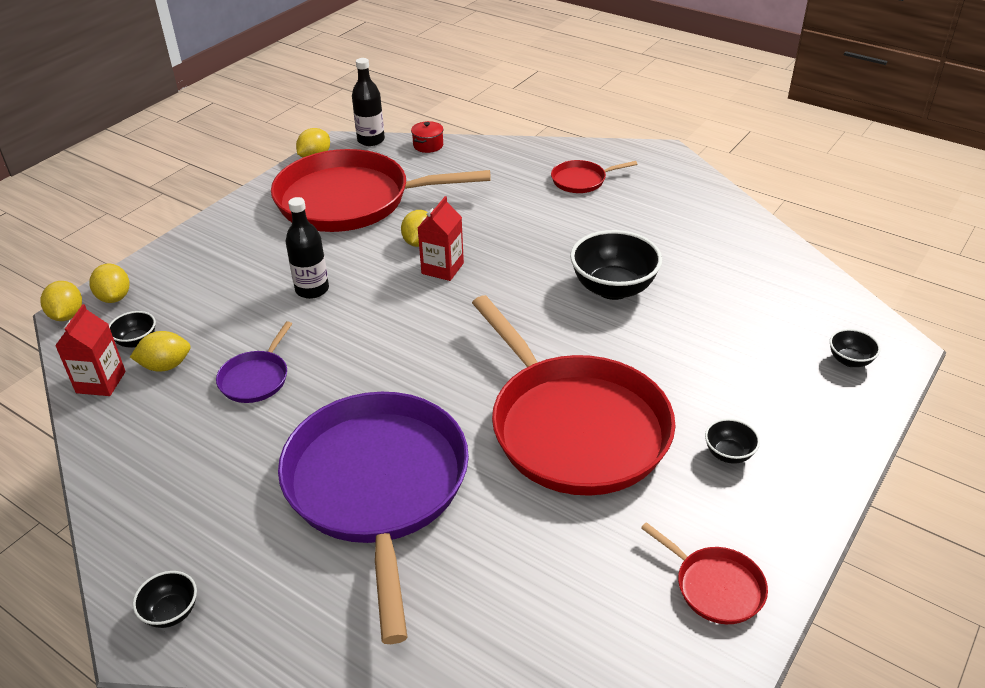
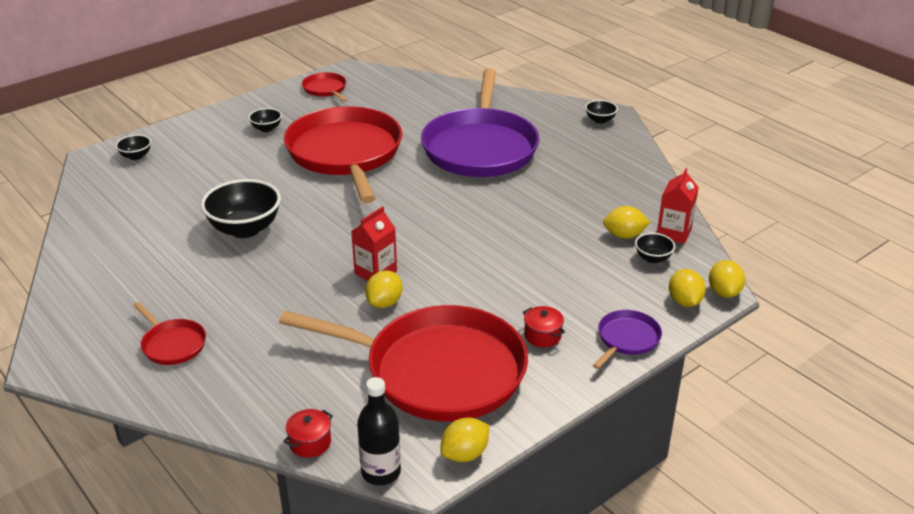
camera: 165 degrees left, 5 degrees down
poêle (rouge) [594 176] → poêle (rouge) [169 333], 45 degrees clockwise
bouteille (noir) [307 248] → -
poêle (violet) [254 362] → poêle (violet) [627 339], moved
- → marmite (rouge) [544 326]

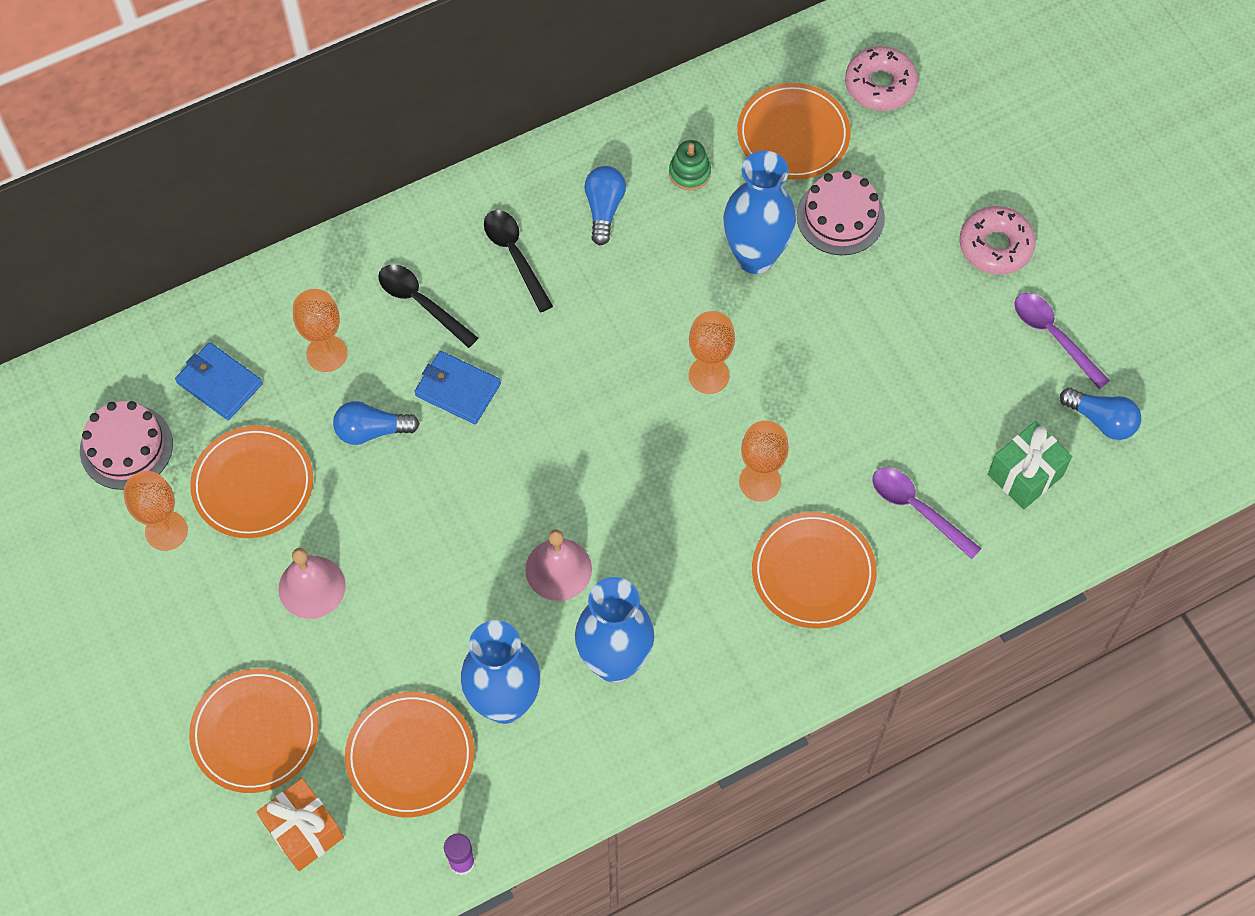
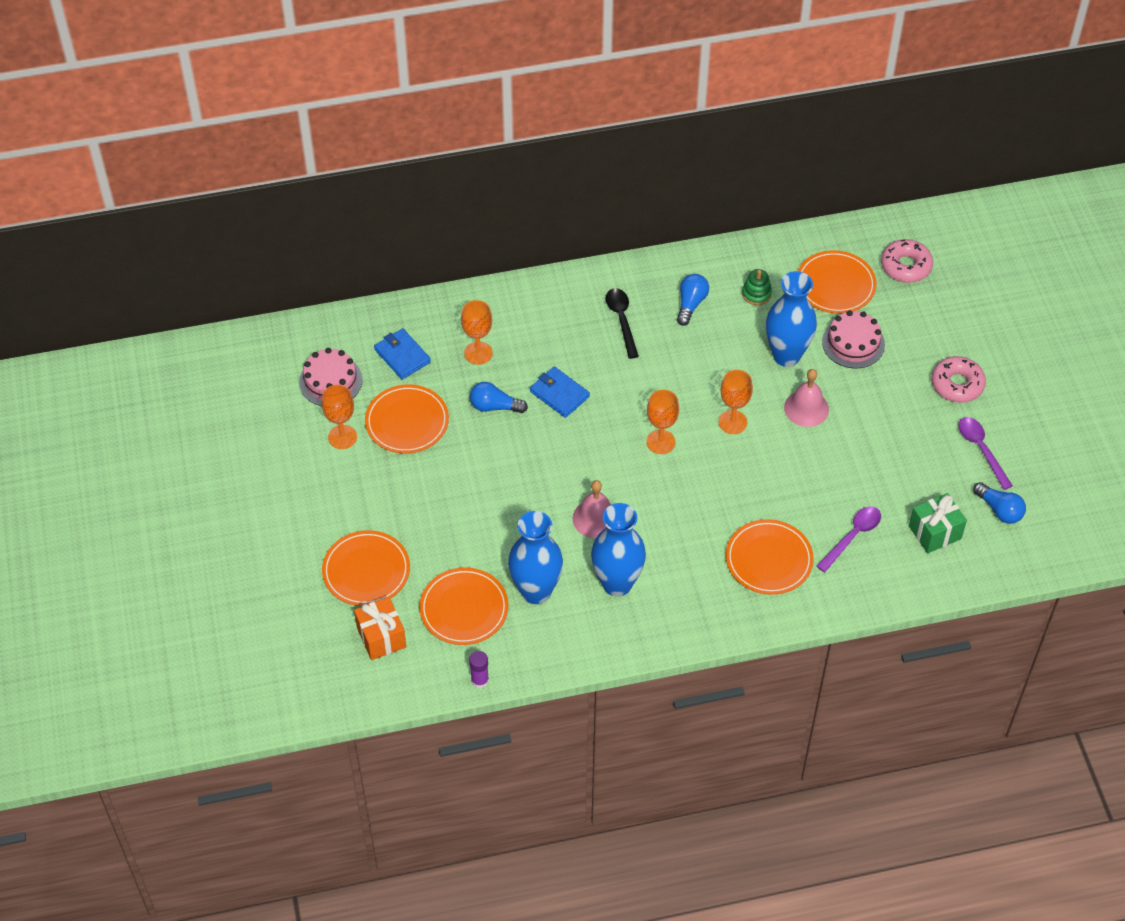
camera: 15 degrees right, 10 degrees down
cuillère (noir) [428 306] → -
verre à pied (orange) [764 461] → verre à pied (orange) [662 422], moved
cuillère (violet) [927 513] → cuillère (violet) [849 539], 75 degrees clockwise
cloche (rose) [312 583] → cloche (rose) [806 398], moved

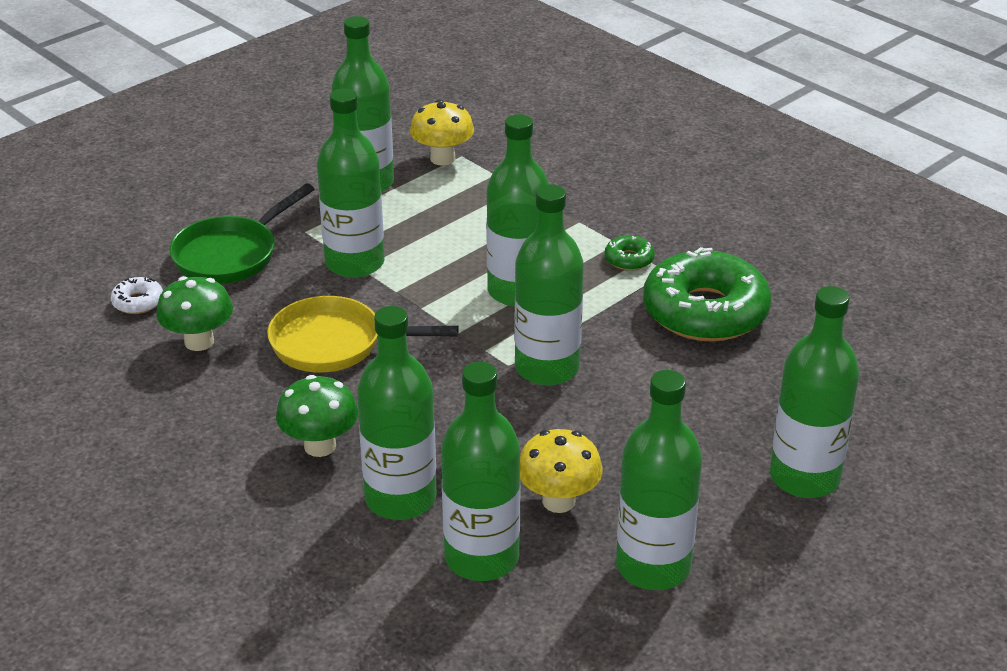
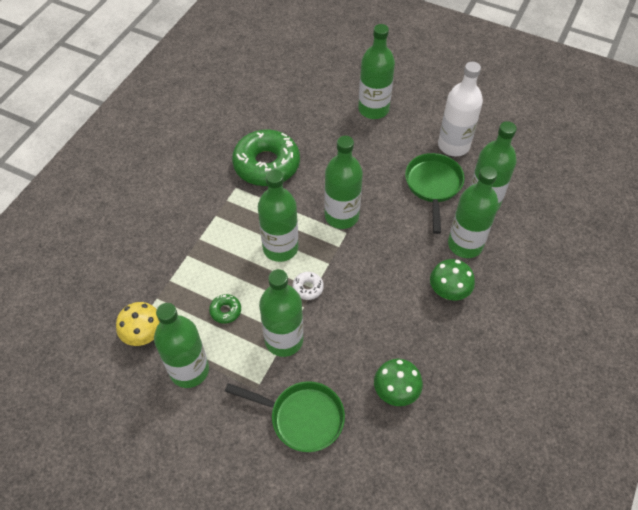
camera: 110 degrees left, 20 degrees up
beignet (vert) [630 253] → beignet (vert) [225 309], moved
beignet (blanc) [137 295] → beignet (blanc) [308 286], moved
poêle (jaune) [363 334] → -
bouteille (vert) [659 480] → bouteille (blanc) [460 109]
champignon (jaune) [561 471] → poêle (vert) [434 193]

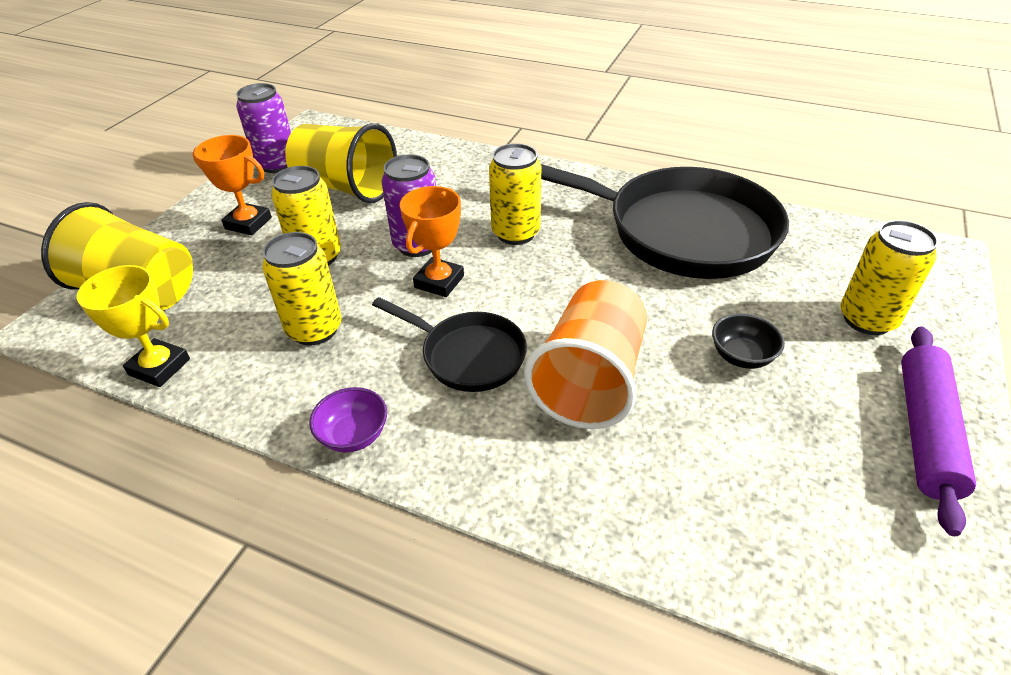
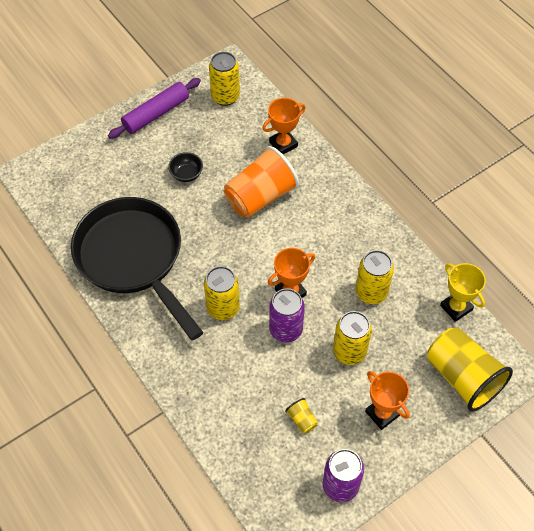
camera: 150 degrees left, 15 degrees up
gobelet (jaune) [341 163] → gobelet (jaune) [301 416], x0.41
canette (jaune) [889 277] → canette (jaune) [224 79], moved
poêle (noir) [449 344] → -
bol (violet) [348 420] → -
- → trophée (orange) [284 126]

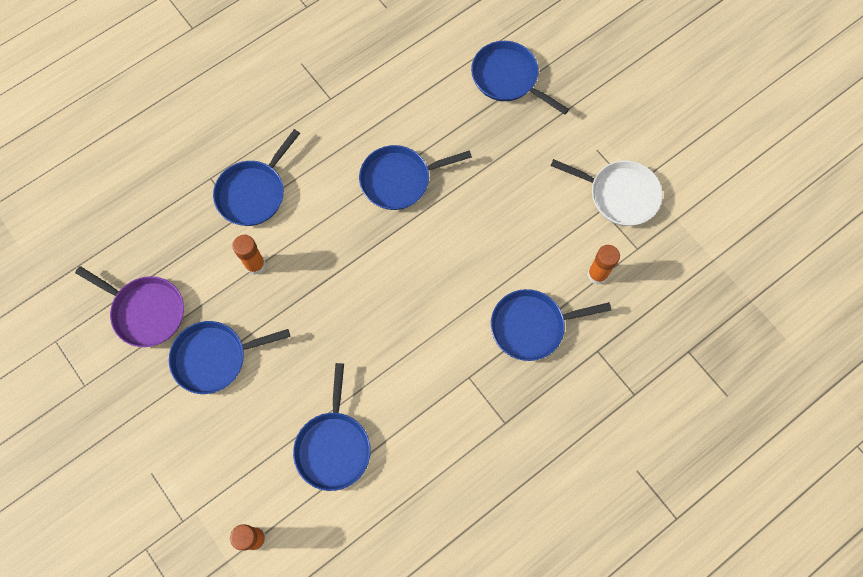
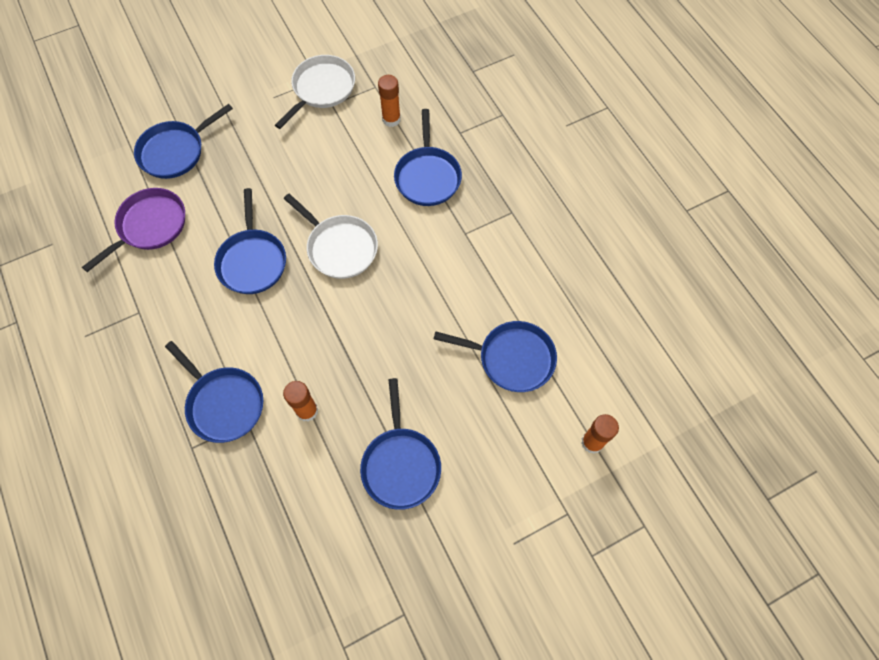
camera: 80 degrees left, 5 degrees down
poêle (violet) [129 306] → poêle (violet) [133 230], moved
- → poêle (blanc) [331 236]

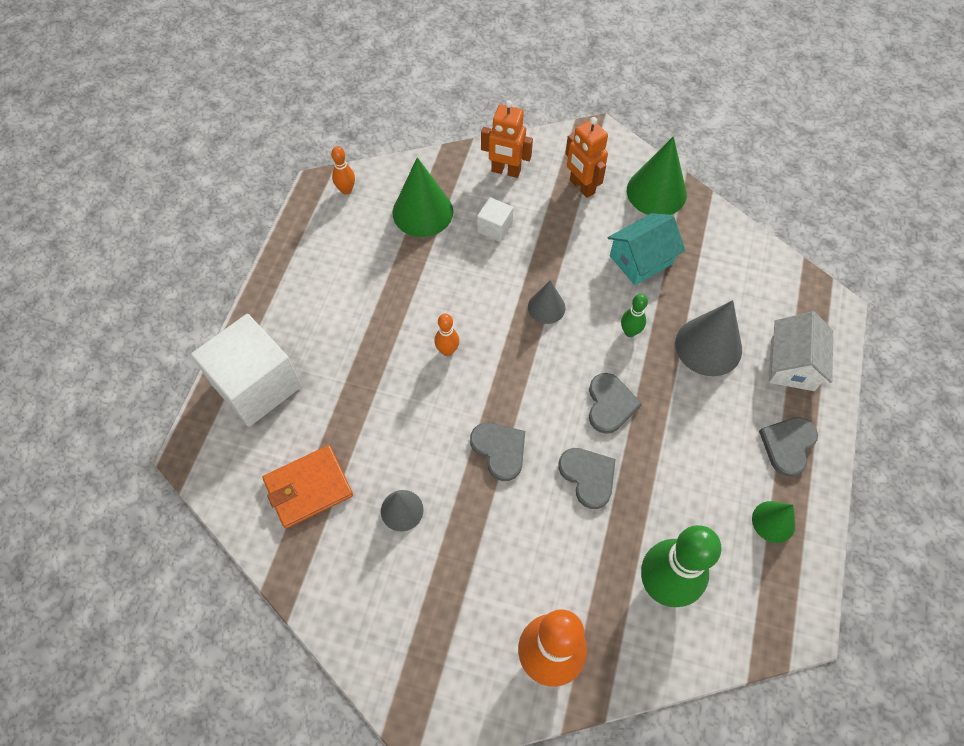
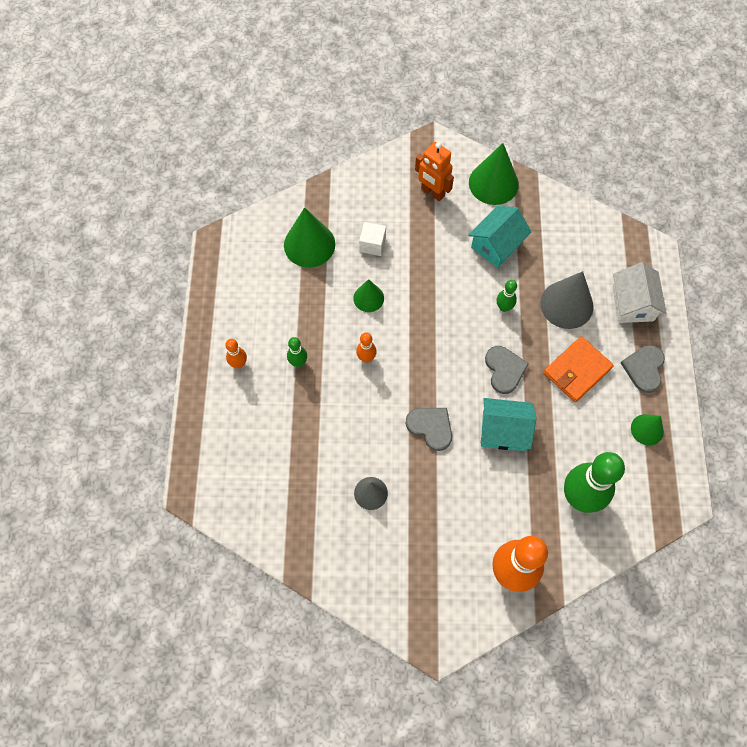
camera: 15 degrees left, 5 degrees up
robot (orange) [507 139] → -
quille (orange) [343 170] → quille (orange) [236 353], moved
cône (gris) [546 302] → -
cube (blanc) [246 370] → -
portefeuille (orange) [308 487] → portefeuille (orange) [578 369], moved
cœur (gris) [587 478] → maison (turquoise) [508 424]
- → cône (vert) [368 295]
- → quille (vert) [297 352]

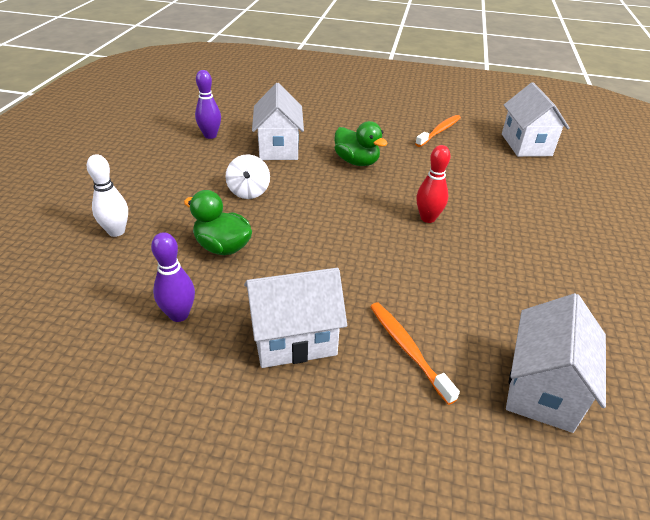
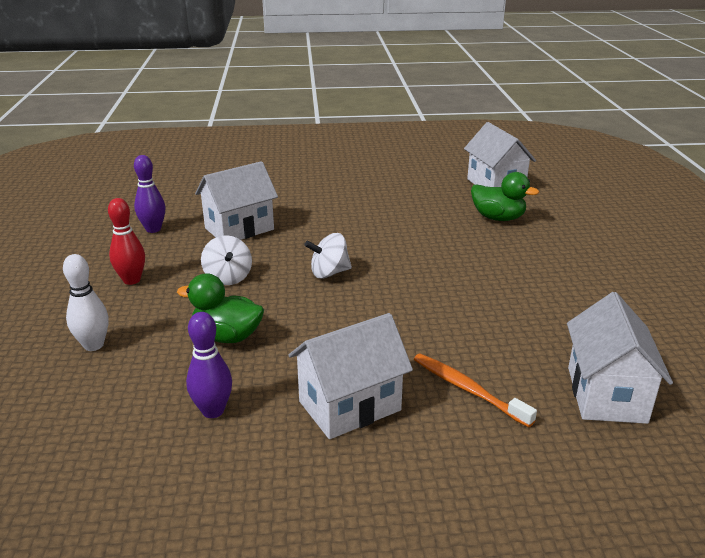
camera: 15 degrees left, 10 degrees down
maison (blanc) [278 121] → maison (blanc) [236 200], 75 degrees clockwise
brosse à dents (orange) [438 131] → -
canard (vert) [361 143] → canard (vert) [505 196], moved
quille (rouge) [433 184] → quille (rouge) [126 241], moved
- → toupie (blanc) [328 255]

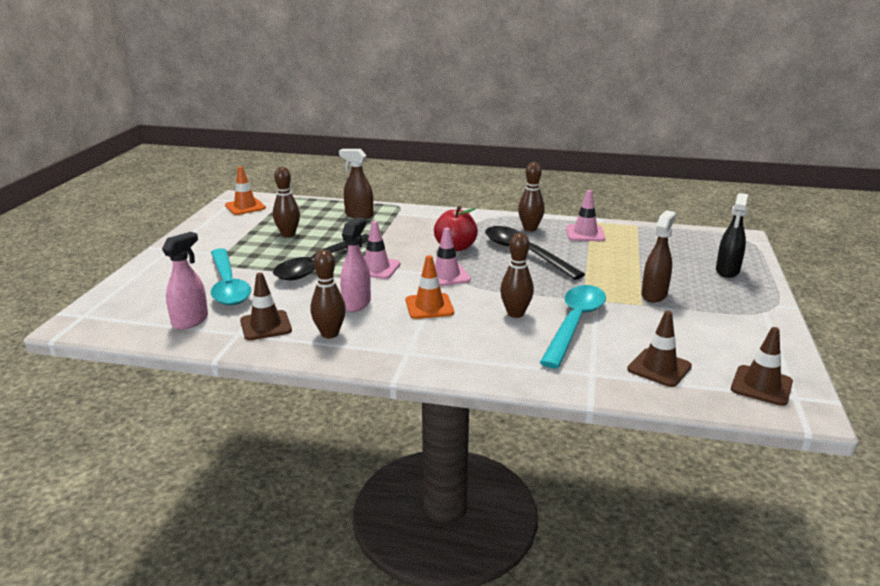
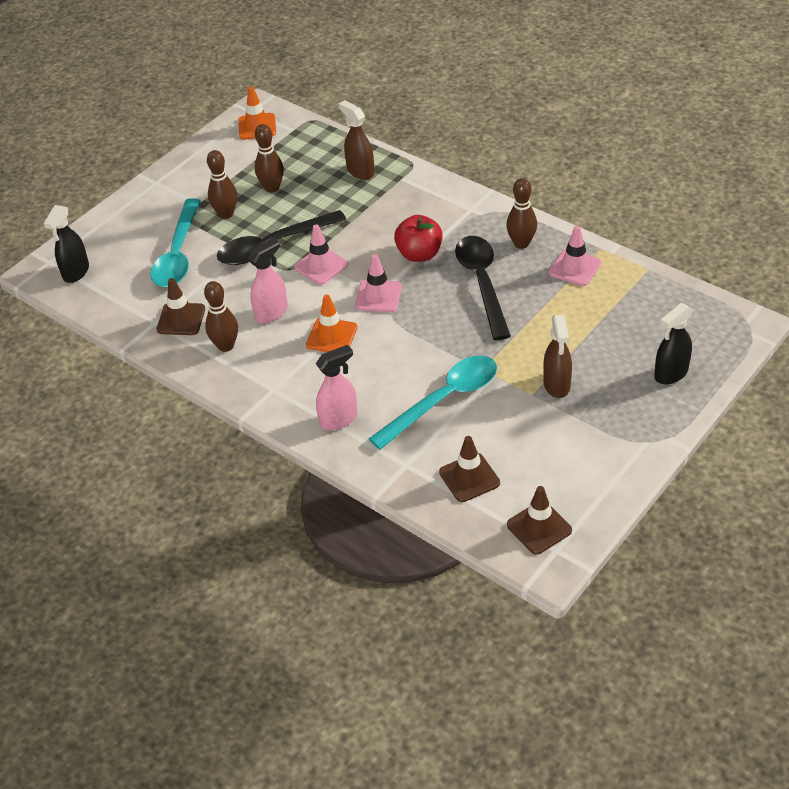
camera: 30 degrees right, 20 degrees up
vaporisateur (marron) [658 256] → vaporisateur (marron) [557 356], 120 degrees clockwise
vaporisateur (rose) [185 281] → vaporisateur (rose) [336 387], moved
quille (marron) [517 275] → quille (marron) [222 184], moved
- → vaporisateur (noir) [66 244]

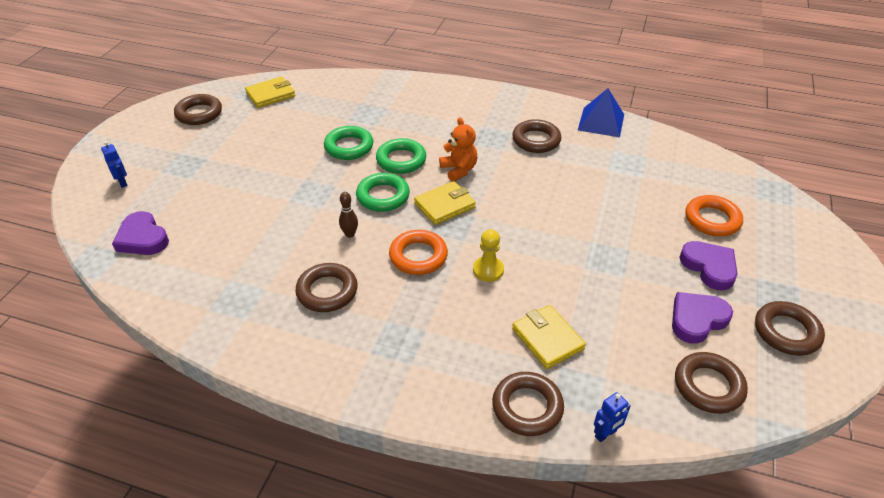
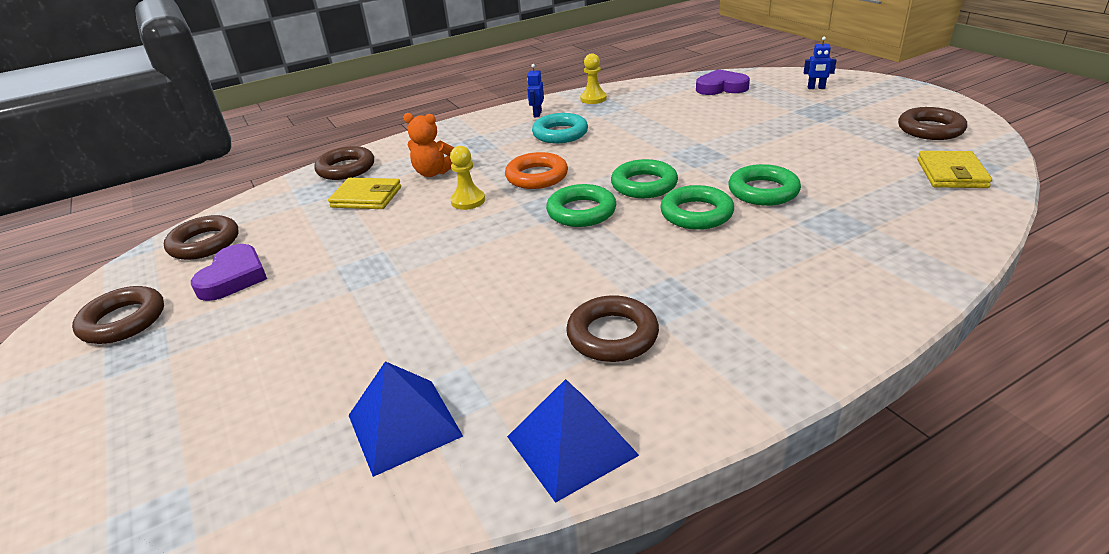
camera: 135 degrees right, 10 degrees down
ours en peluche (orange) [458 149] → ours en peluche (orange) [428 145], moved
portefeuille (jaune) [445 203] → anneau (vert) [581 205]
quille (marron) [348 215] → -
anneau (orange) [714 215] → -
cœur (violet) [709 265] → -
anneau (marron) [326 287] → anneau (turquoise) [560 128]
robot (bleu) [612 417] → robot (bleu) [535 90], moved
- → pion (jaune) [593 78]
- → pyramide (bleu) [406 419]

